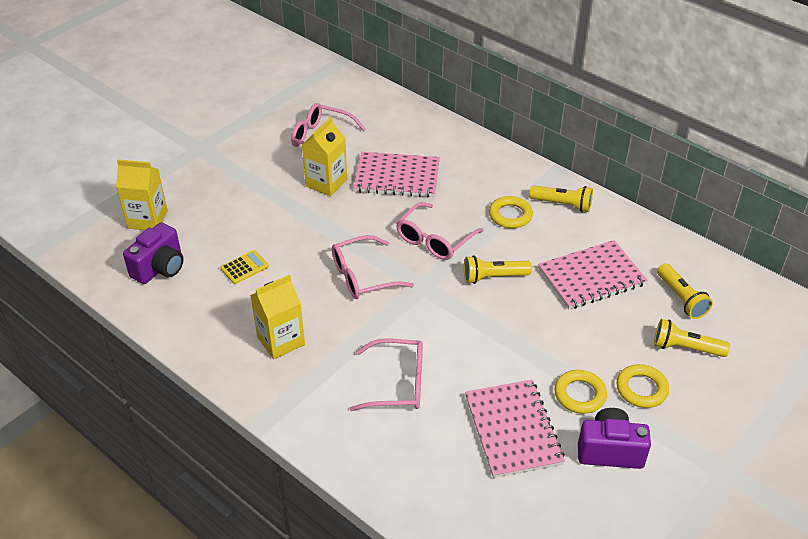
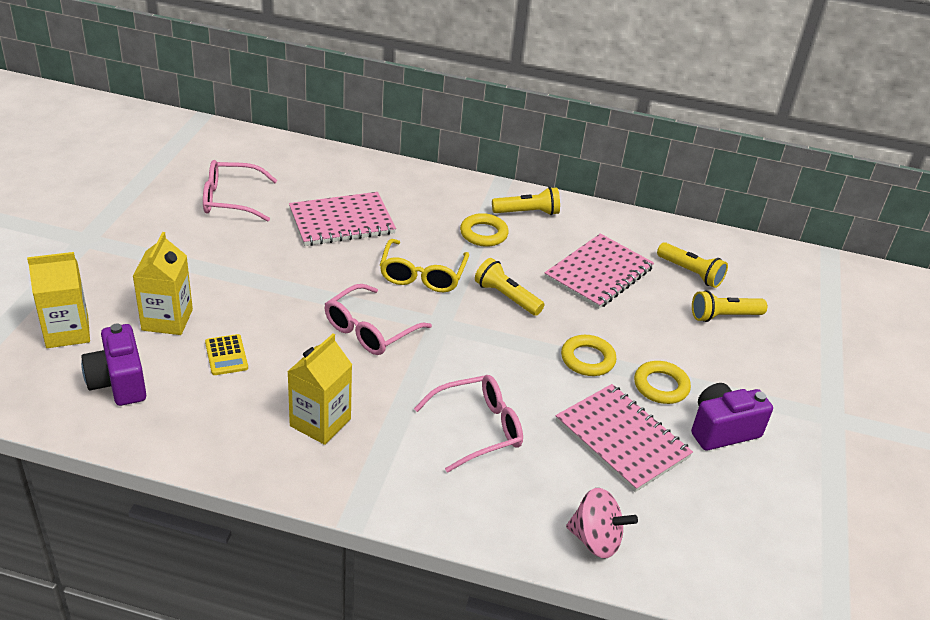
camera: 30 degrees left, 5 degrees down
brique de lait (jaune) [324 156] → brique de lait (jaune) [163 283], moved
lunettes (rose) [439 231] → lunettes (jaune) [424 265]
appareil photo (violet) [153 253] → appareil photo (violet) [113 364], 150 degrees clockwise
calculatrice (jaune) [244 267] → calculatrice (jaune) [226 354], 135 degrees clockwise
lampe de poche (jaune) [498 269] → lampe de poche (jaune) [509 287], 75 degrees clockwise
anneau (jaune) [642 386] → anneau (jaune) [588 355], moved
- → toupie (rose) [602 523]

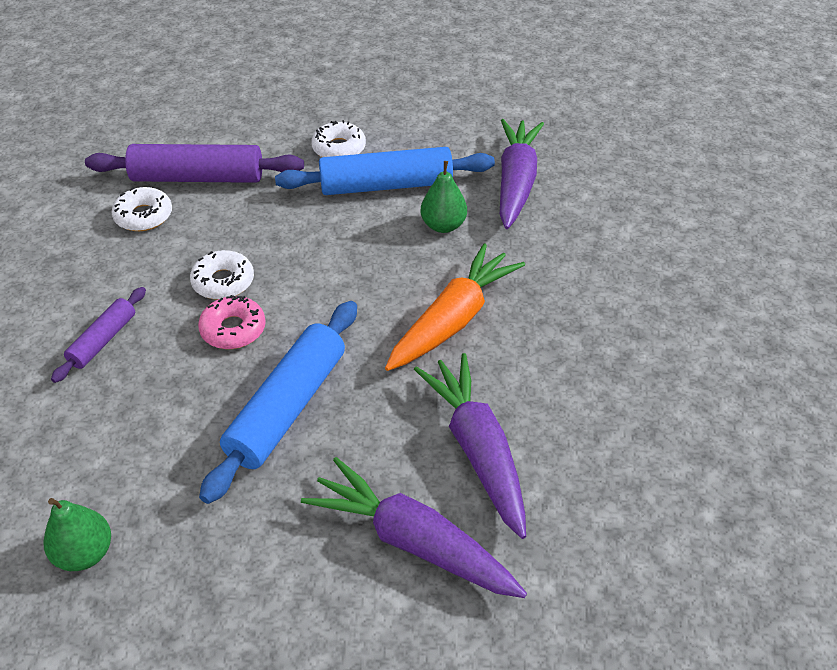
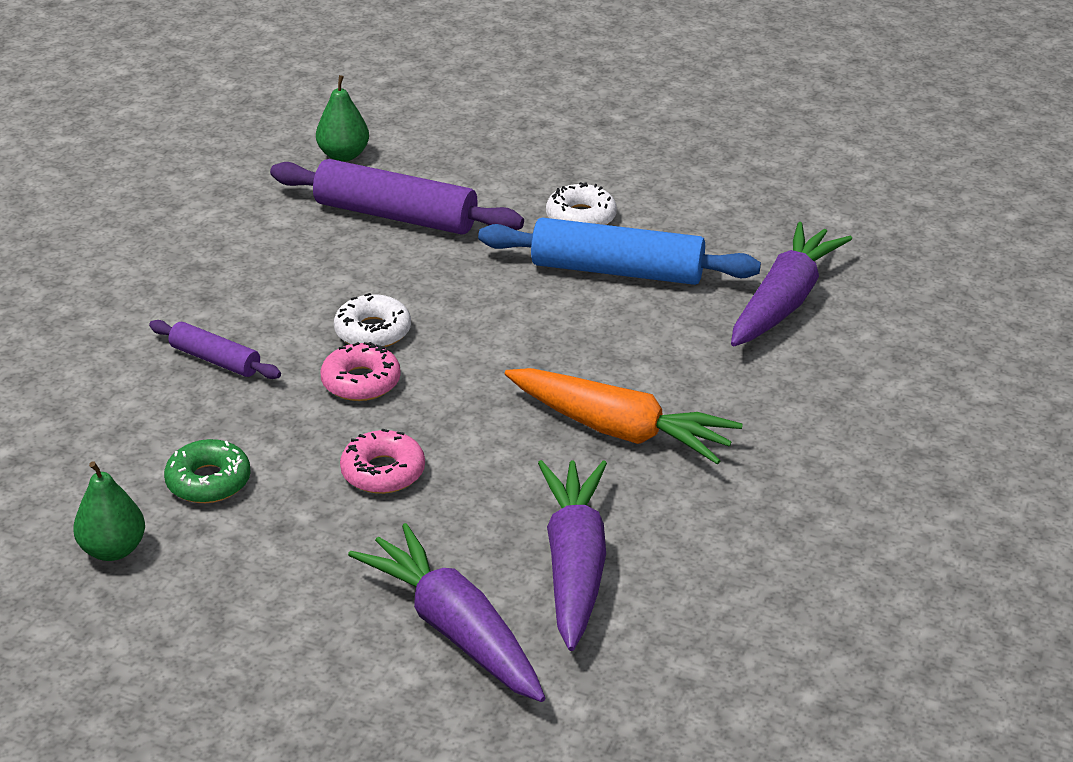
camera: 20 degrees right, 10 degrees down
poire (vert) [443 197] → poire (vert) [342 118], moved
beignet (blanc) [142 209] → -
carotte (orange) [455 307] → carotte (orange) [624 416], 60 degrees clockwise
rouleau à pâtisserie (violet) [98 335] → rouleau à pâtisserie (violet) [215 349], 75 degrees clockwise
rouleau à pâtisserie (bleu) [278 402] → beignet (rose) [382 461]
- → beignet (vert) [207 471]

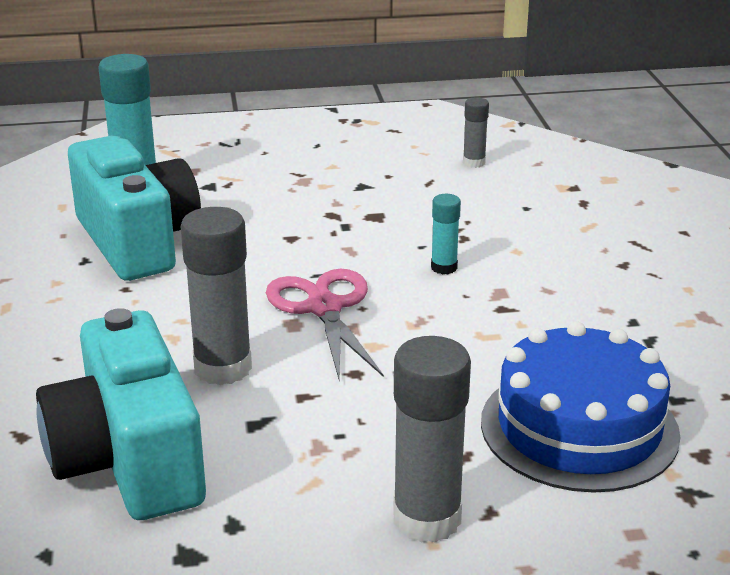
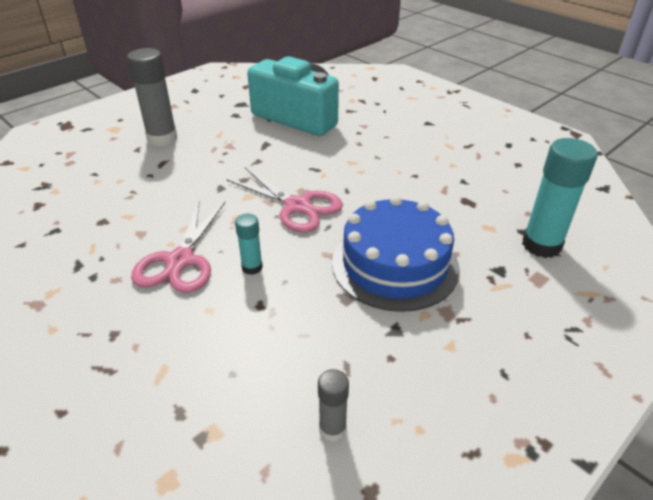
camera: 145 degrees right, 10 degrees up
appareil photo (turquoise) [134 208] → -
bâton de colle (gris) [216 296] → -
gâteau (bleu) [581 407] → gâteau (bleu) [396 254], moved
- → ciseaux (rose) [178 246]

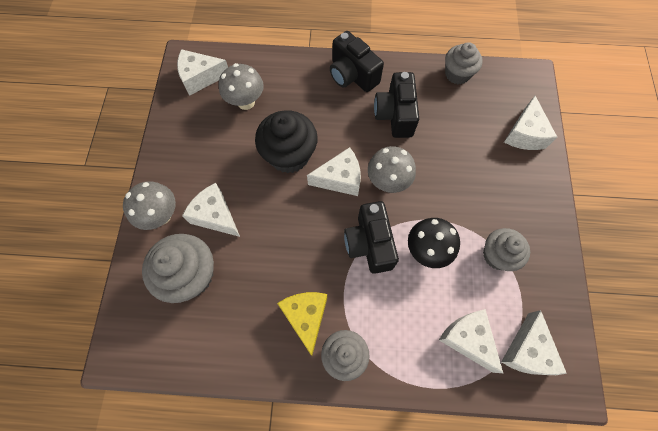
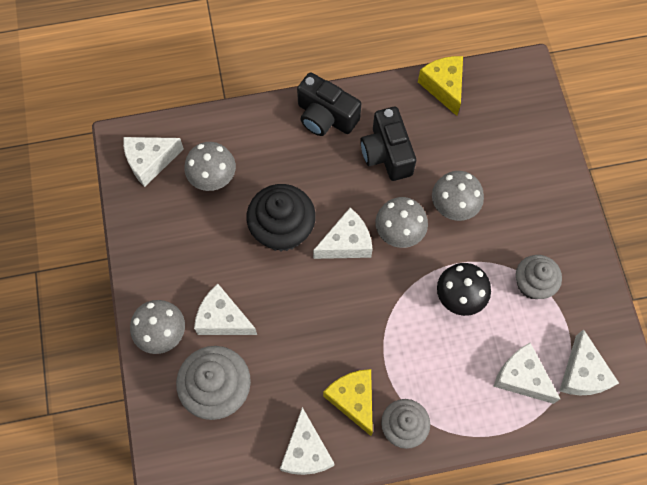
camera: 15 degrees left, 0 degrees up
muffin (gris) [464 63] → fromage (jaune) [440 86]
fromage (blanc) [530 123] → fromage (blanc) [307 441], moved
appareil photo (noir) [371 237] → -
- → champignon (gris) [458 196]

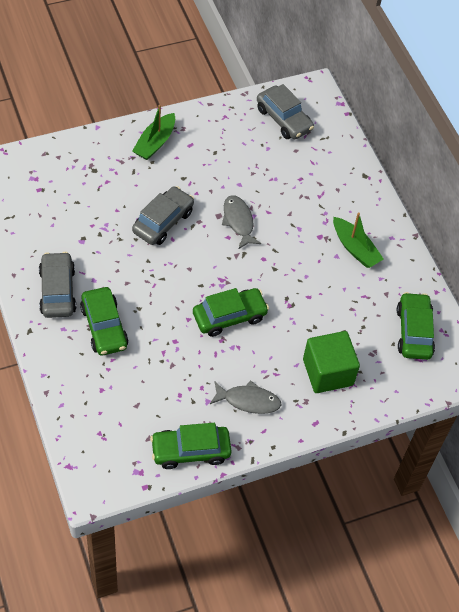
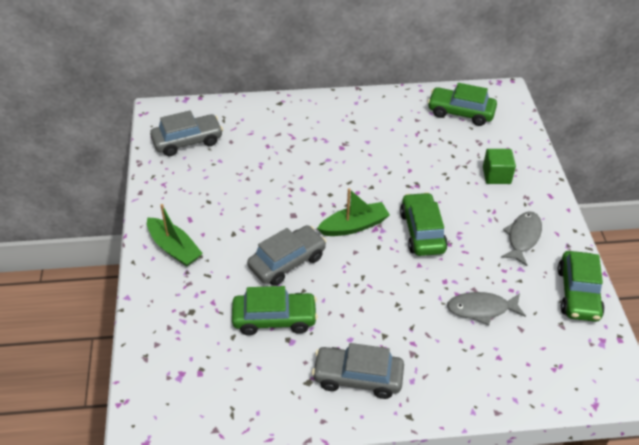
camera: 70 degrees left, 10 degrees down
voiture (gris) [163 215] → voiture (gris) [286 255], 90 degrees clockwise
poisson (gris) [241 222] → poisson (gris) [486 308], moved
bateau (vert) [358 240] → bateau (vert) [353 212], moved
voiture (vert) [104 321] → voiture (vert) [275 310], moved
cube (vert) [331 362] → cube (vert) [499 166], x0.64

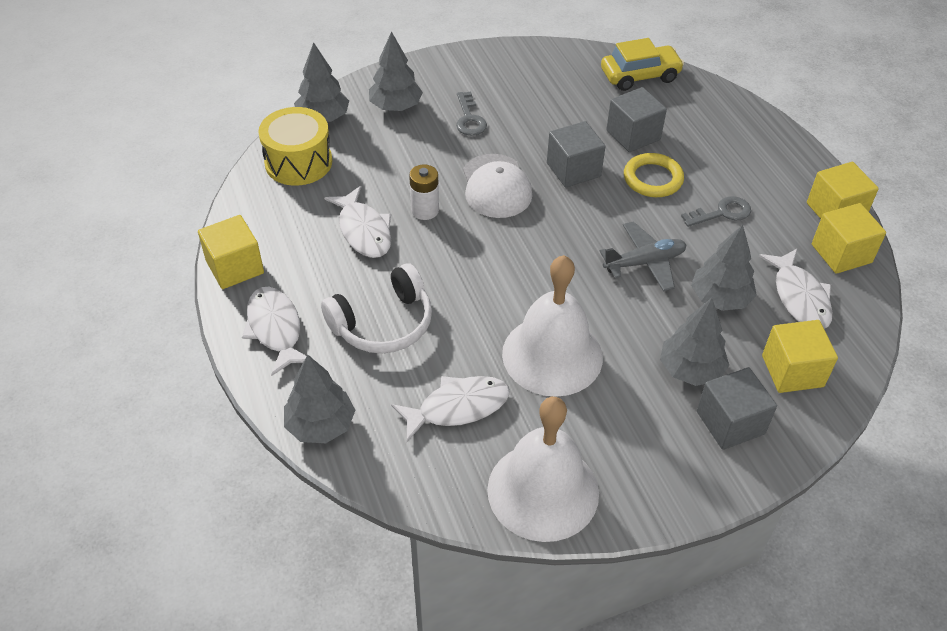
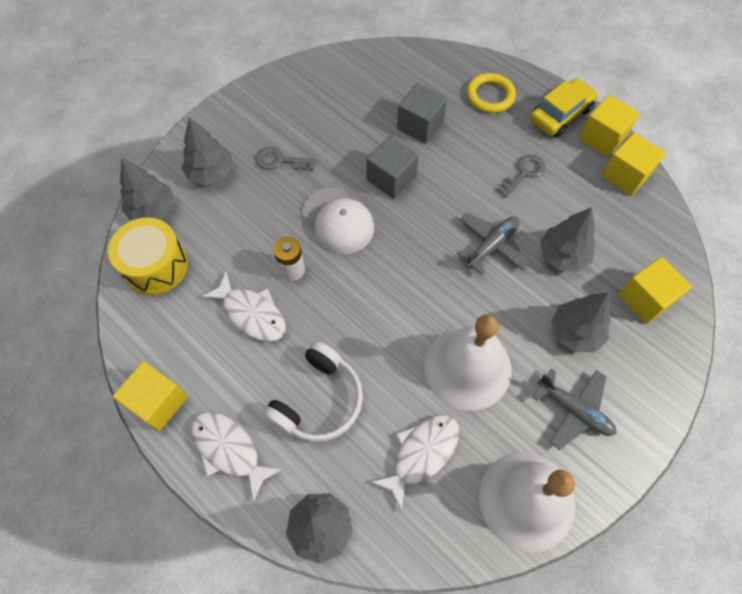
camera: 25 degrees left, 15 degrees up
voiture (jaune) [642 64] → voiture (jaune) [564 107], moved
clé (gris) [471 114] → clé (gris) [286 159], 135 degrees clockwise
anneau (jaune) [654 175] → anneau (jaune) [491 93], moved
poisson (blanc) [796 289] → -
cube (gris) [737 408] → -
- → avion (gris) [574 409]

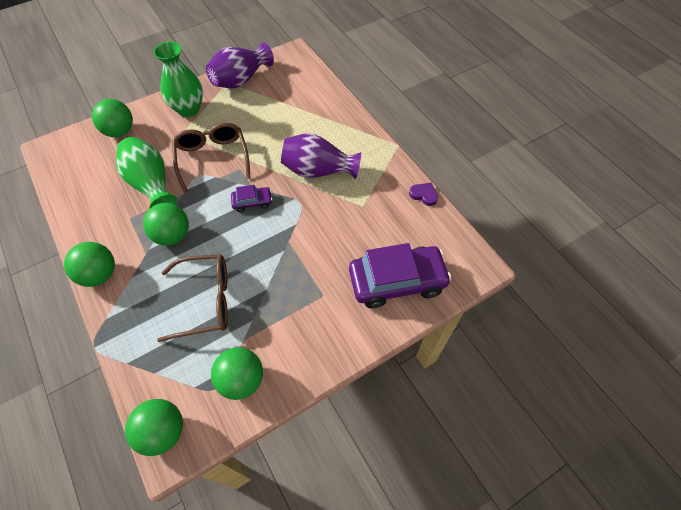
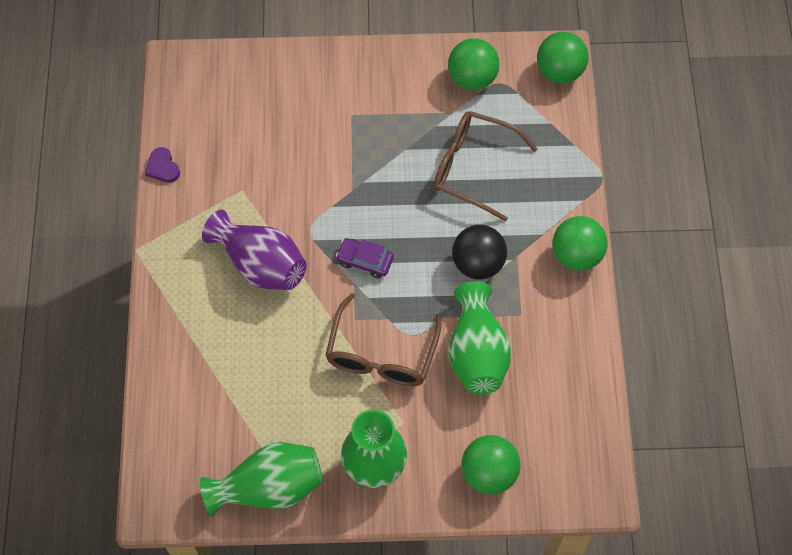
camera: 150 degrees left, 5 degrees up
vase (violet) [240 65] → vase (vert) [261 479]
balle (vert) [166 224] → balle (noir) [479 252]
voiture (violet) [400 275] → -

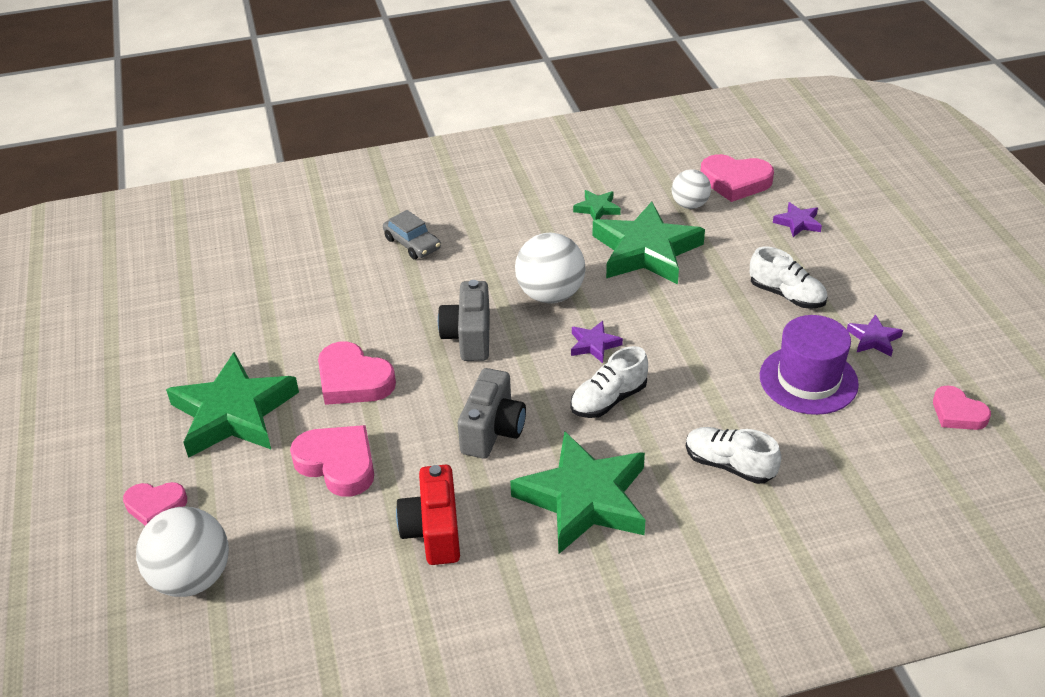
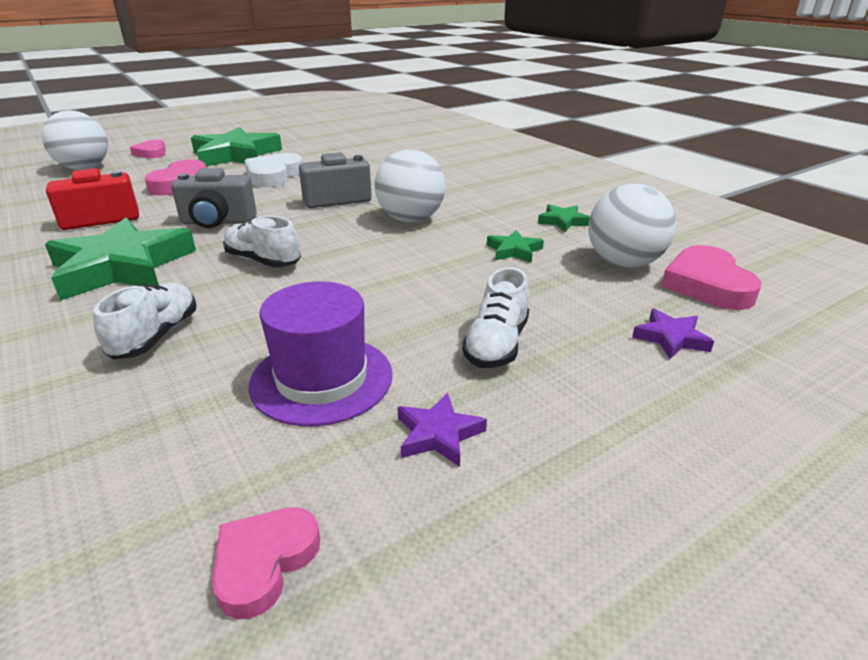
camera: 70 degrees right, 10 degrees down
balle (blanc) [691 189] → balle (blanc) [632 226], x1.64
étoile (vert) [649 243] → étoile (vert) [515 246], x0.44
voiture (gris) [412 234] → -
étoile (violet) [597 342] → -
cœur (rose) [357 373] → cœur (blanc) [274 170]

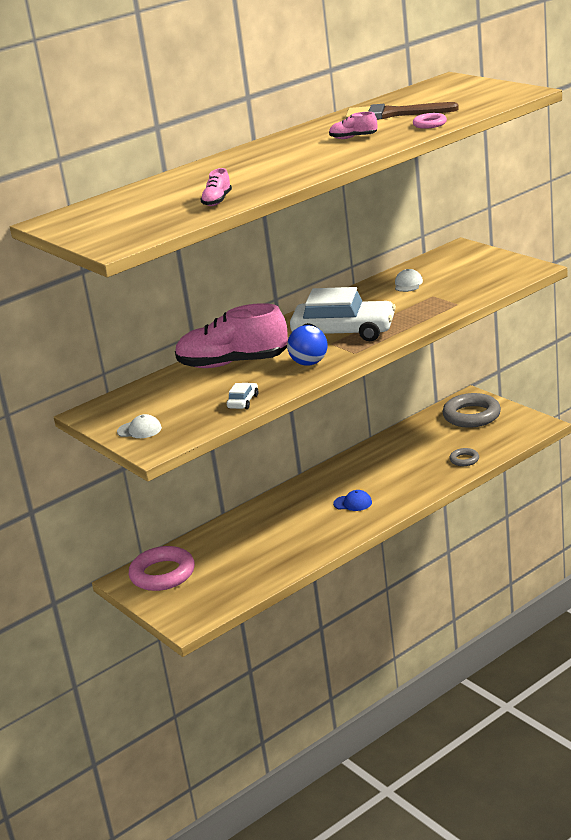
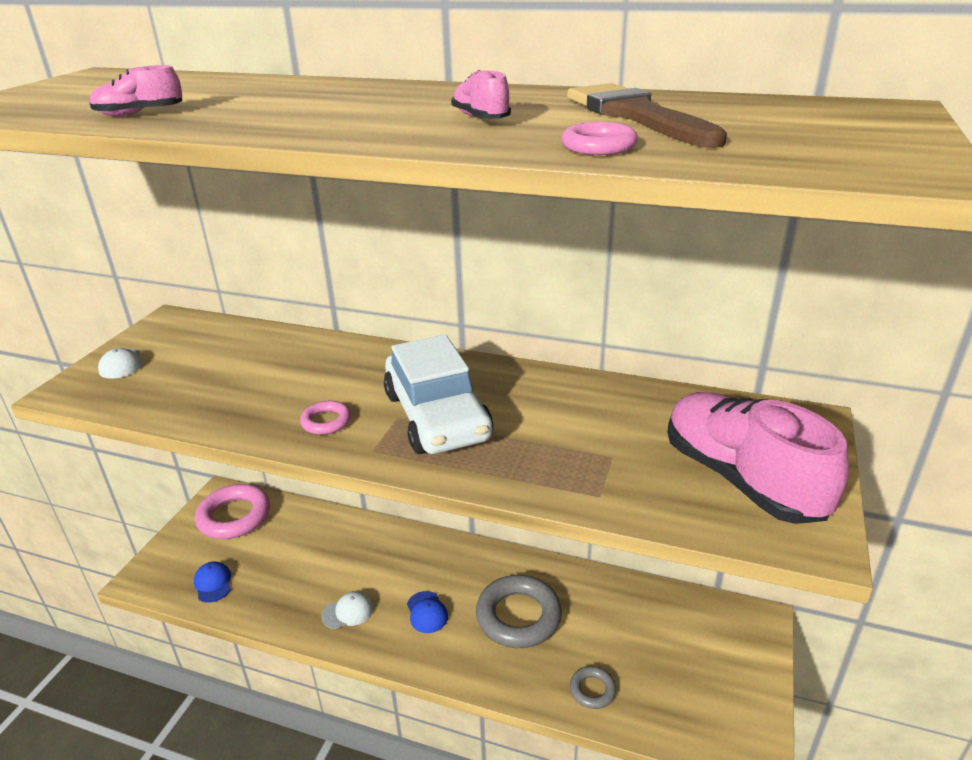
camera: 55 degrees right, 5 degrees up
casquette (blanc) [409 280] → casquette (blanc) [347 610], moved
chaussure (rose) [231 335] → chaussure (rose) [758 458], moved
balle (bleu) [307 345] → anneau (rose) [325 418]
voiture (blanc) [242 396] → -
anneau (gris) [472 410] → anneau (gris) [519 611], moved
- → casquette (bleu) [212 582]

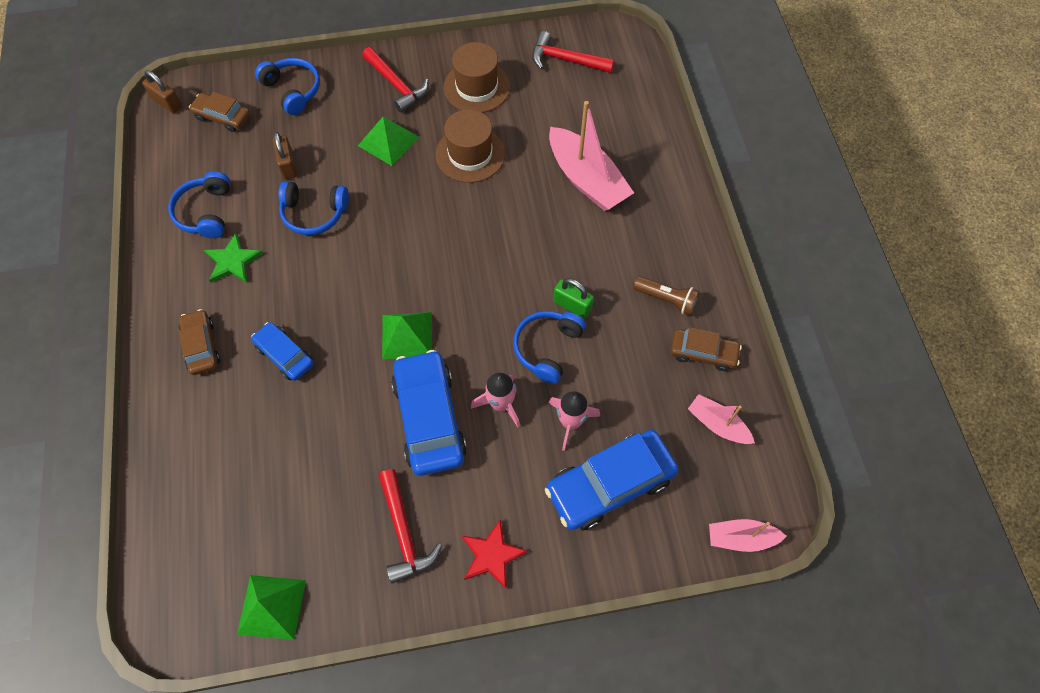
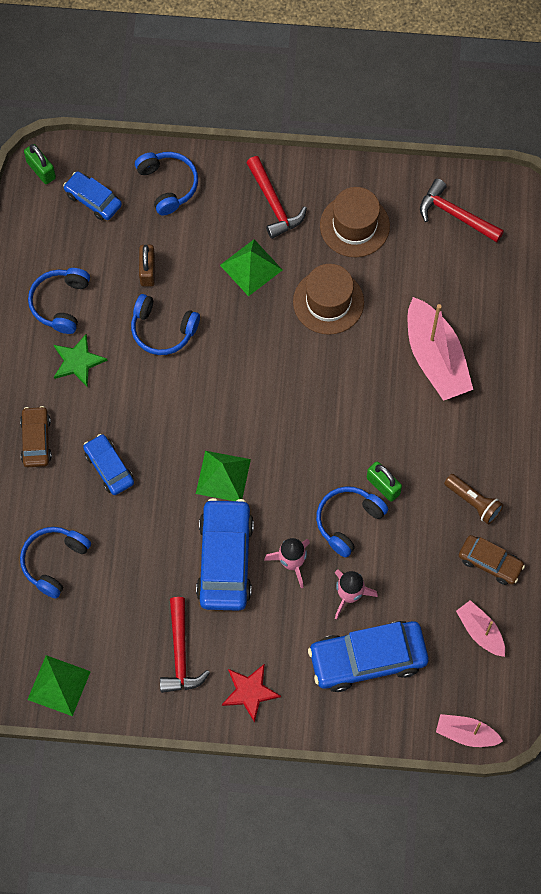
camera: 15 degrees right, 5 degrees up
cadenas (marron) [162 91] → cadenas (vert) [40 164]
voiture (marron) [219 112] → voiture (bleu) [92 196]
- → casque audio (bleu) [55 563]

